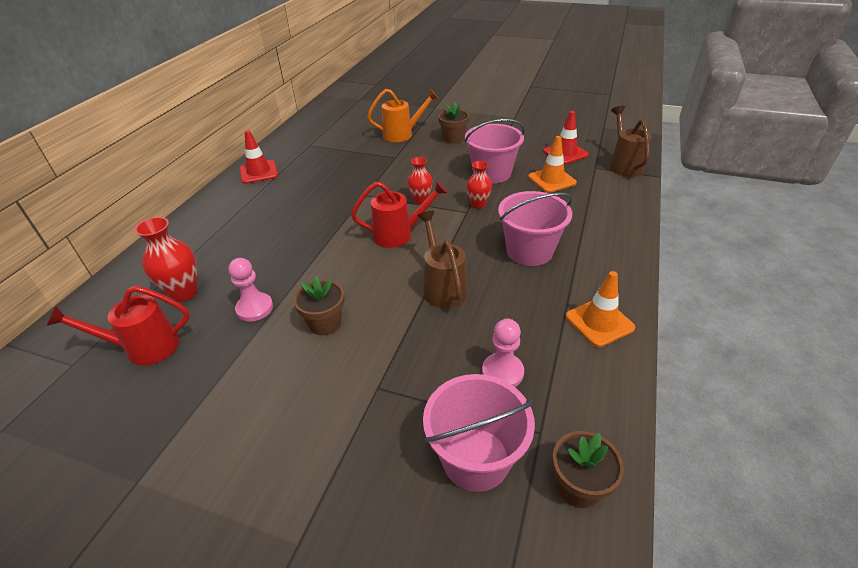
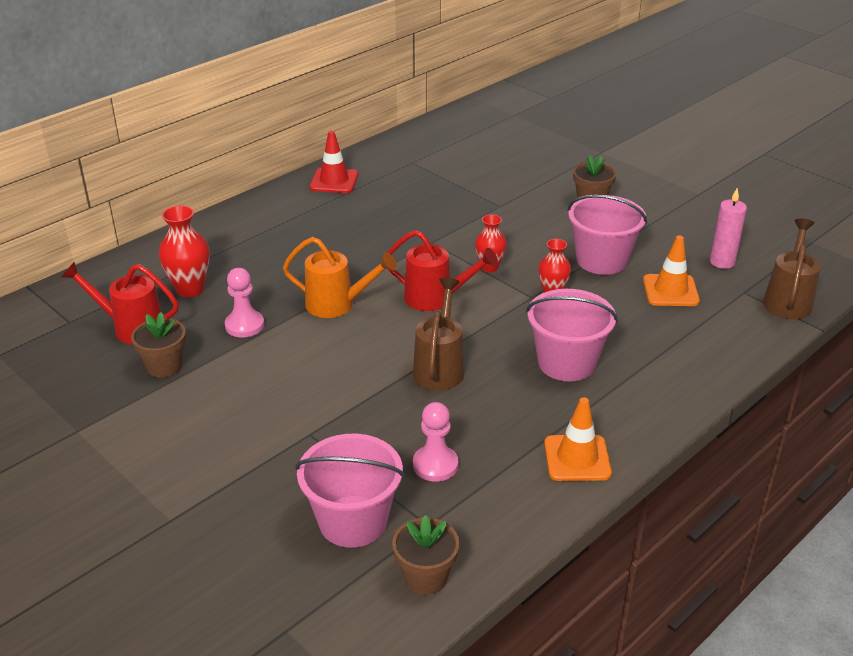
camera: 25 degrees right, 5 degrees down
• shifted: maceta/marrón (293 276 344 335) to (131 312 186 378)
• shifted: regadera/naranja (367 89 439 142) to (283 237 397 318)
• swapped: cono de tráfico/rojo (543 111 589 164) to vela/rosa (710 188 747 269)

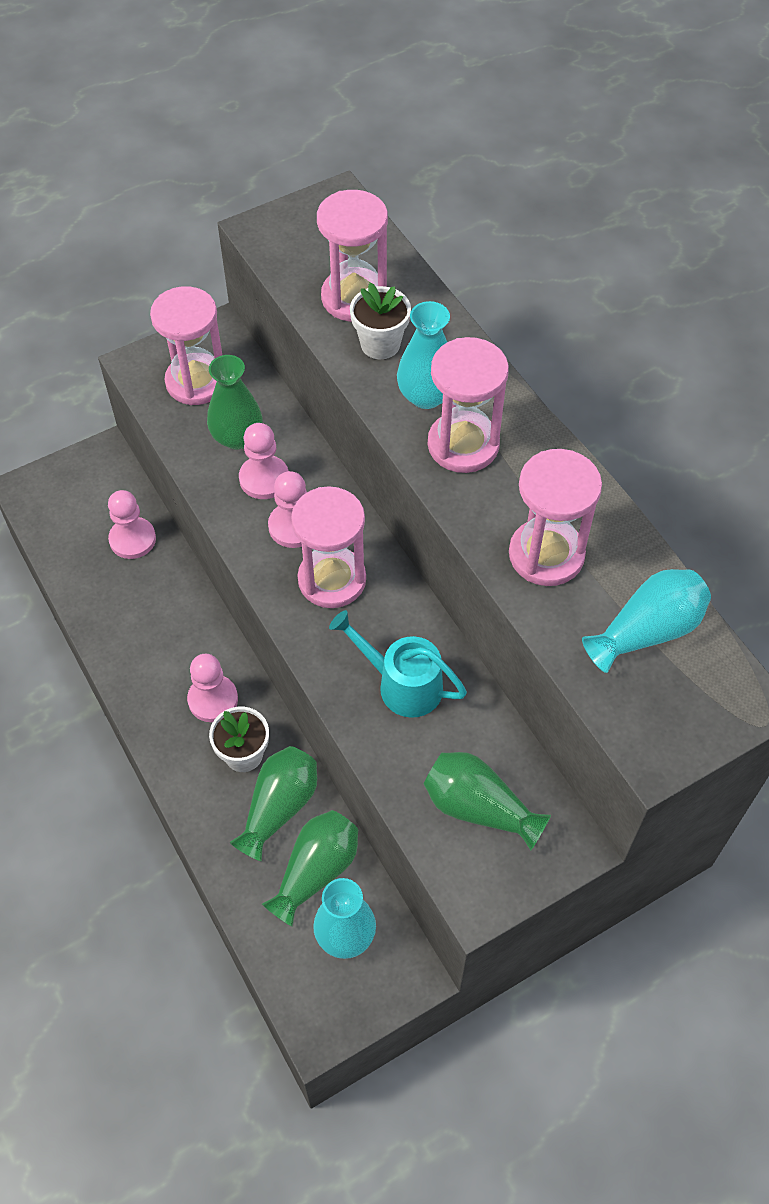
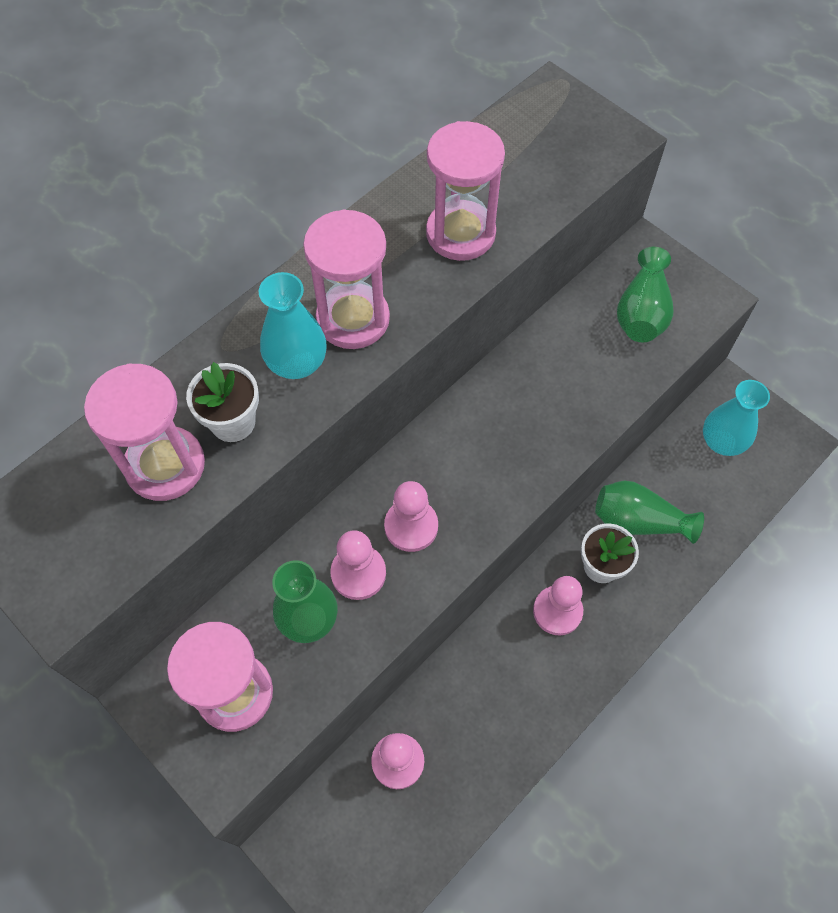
camera: 105 degrees left, 5 degrees up
• gone: florero/verde (262 810 358 927)
• gone: reloj de arena/rosa (291 486 366 608)
• gone: regadera/turquesa (329 610 467 718)
• gone: florero/turquesa (582 569 711 673)

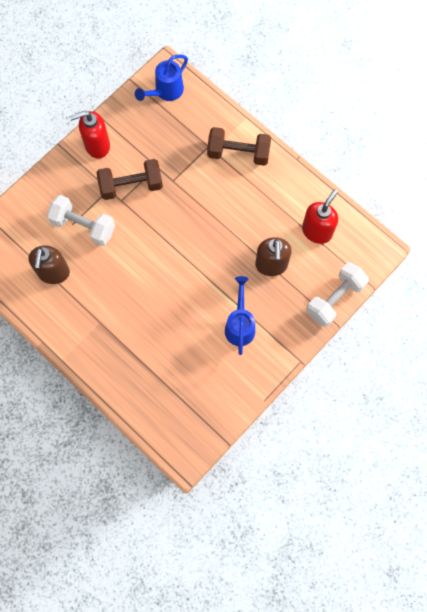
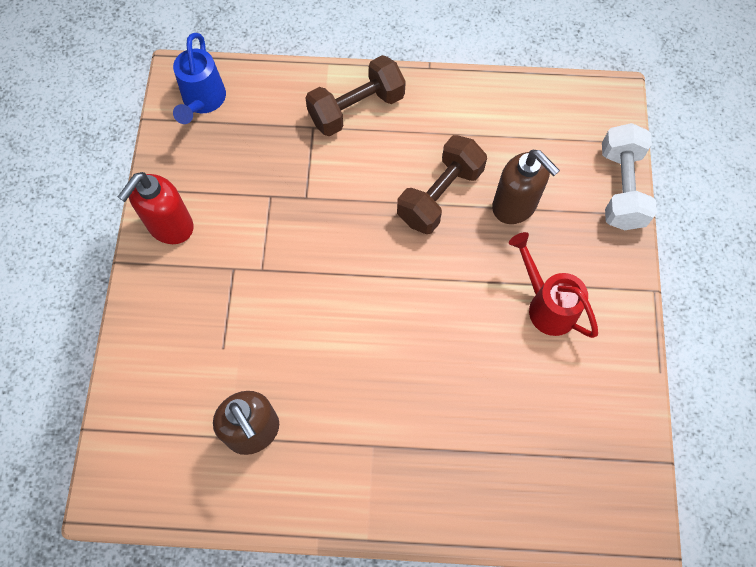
camera: 40 degrees left, 5 degrees down
• gone: mancuerna/blanco (47 195 115 246)
• shifted: mancuerna/marrón (97 159 163 200) to (397 135 487 234)
• repainted: regadera/azul (225 276 255 355) to regadera/rojo (509 232 598 338)
• gone: dispensador de jabón/rojo (302 189 338 244)

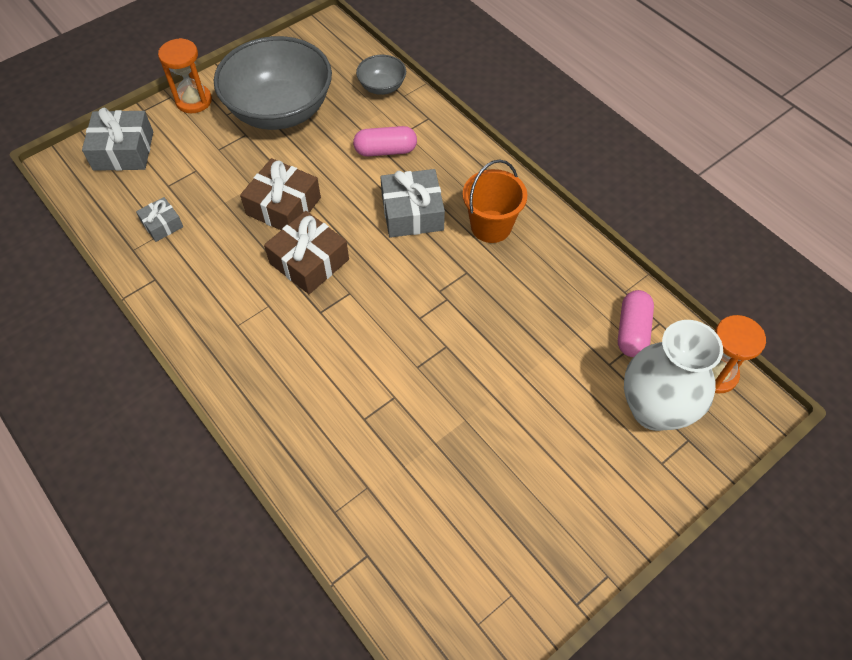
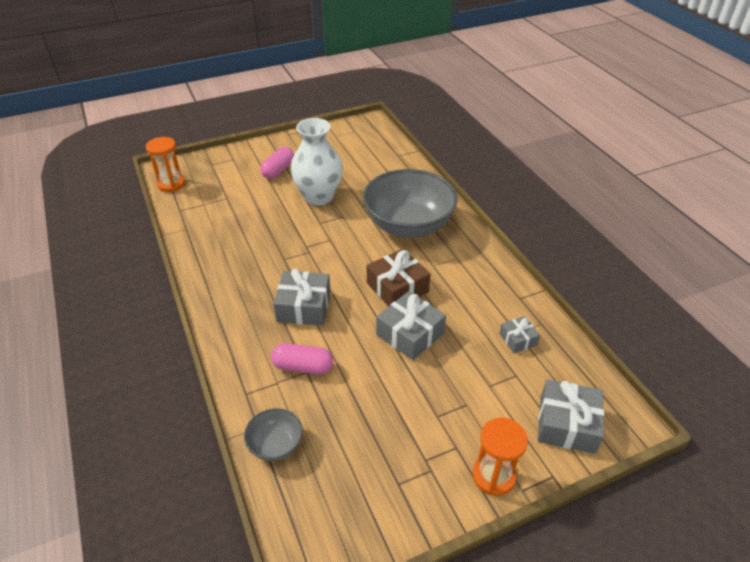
camera: 165 degrees left, 15 degrees down
• shifted: cuenco/gris (214 36 332 130) to (363 169 458 238)
• repainted: regalo/marrón (240 158 321 230) to regalo/gris (376 291 446 360)
• gone: balde/naranja (463 159 527 243)
• shifted: cápsula/rosa (618 290 654 357) to (260 147 294 179)
• shifted: florero/blanco (624 320 723 431) to (290 118 343 206)

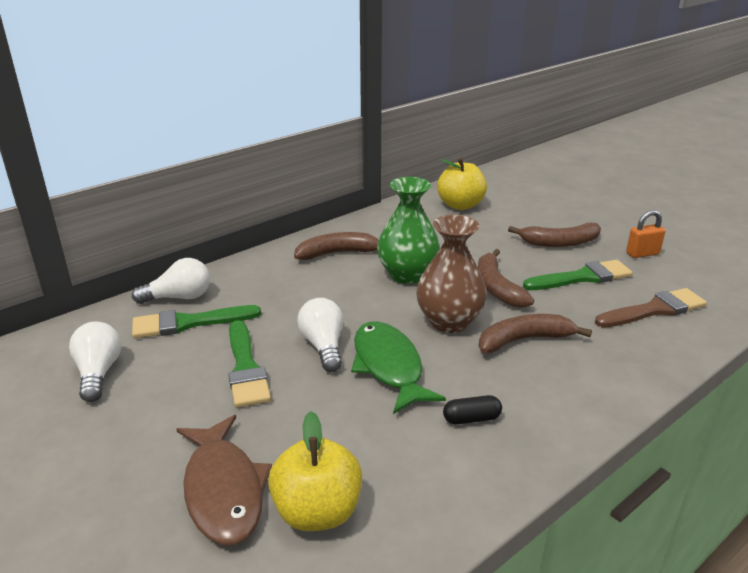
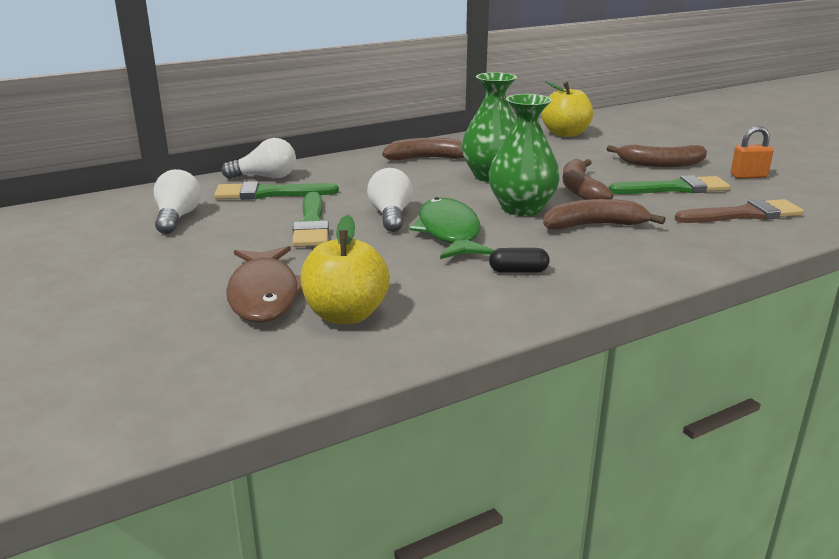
camera: 10 degrees right, 5 degrees down
• repainted: florero/marrón (416 215 487 333) to florero/verde (489 94 560 216)

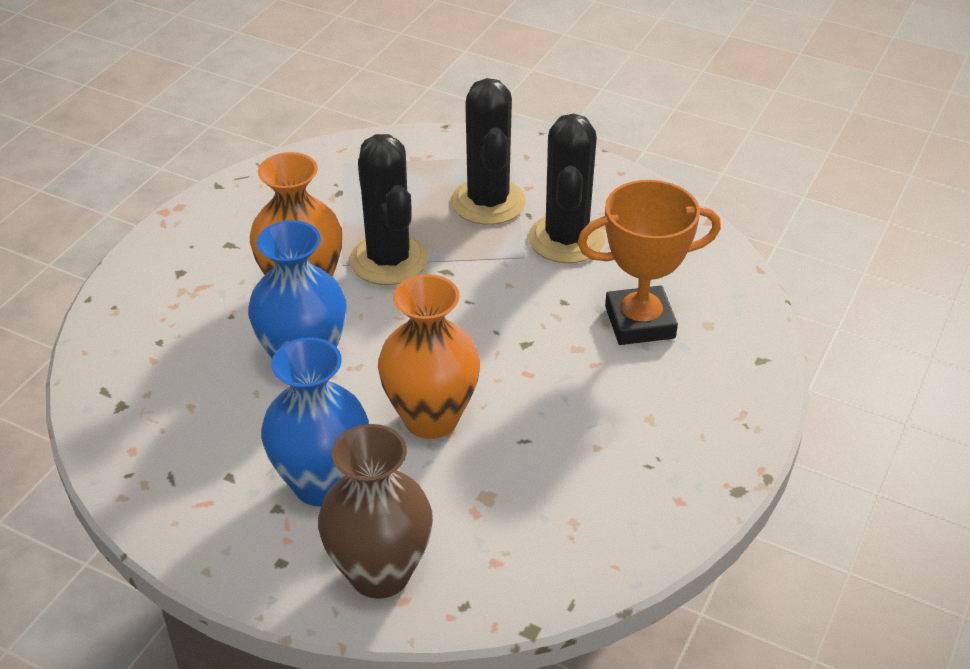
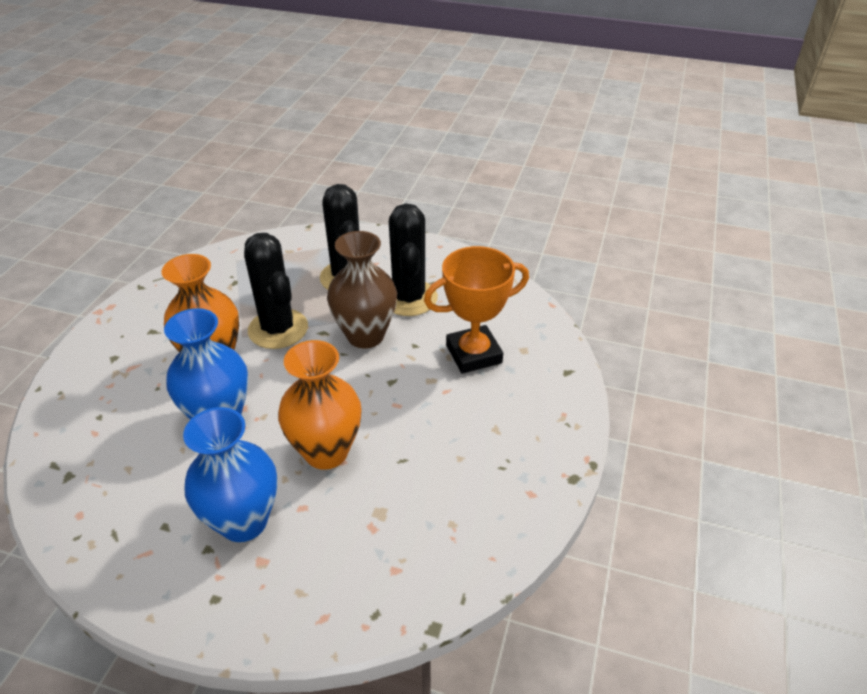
camera: 10 degrees left, 0 degrees up
• shifted: florero/marrón (318 424 433 599) to (327 231 397 348)

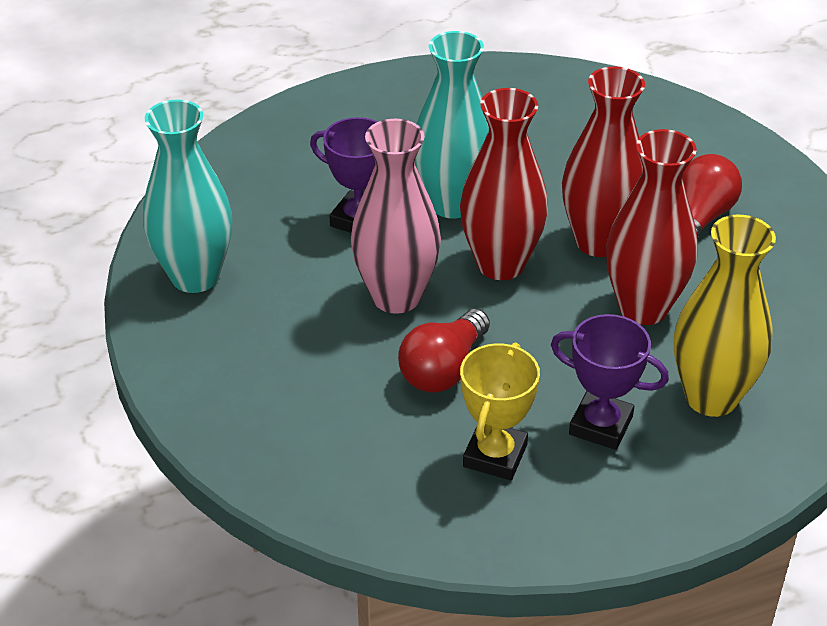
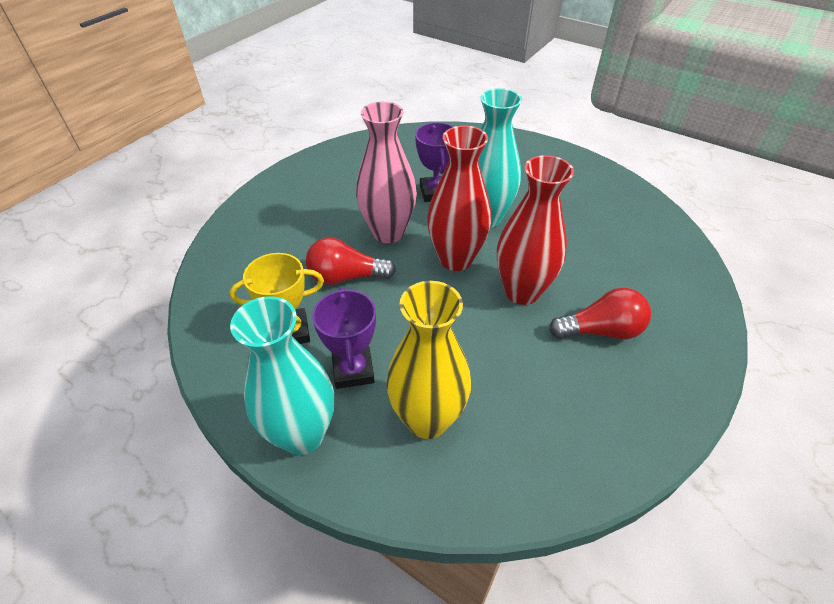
camera: 55 degrees right, 5 degrees up
• shifted: florero/turquesa (143 99 232 293) to (230 296 334 455)
• gone: florero/rojo (606 129 698 325)

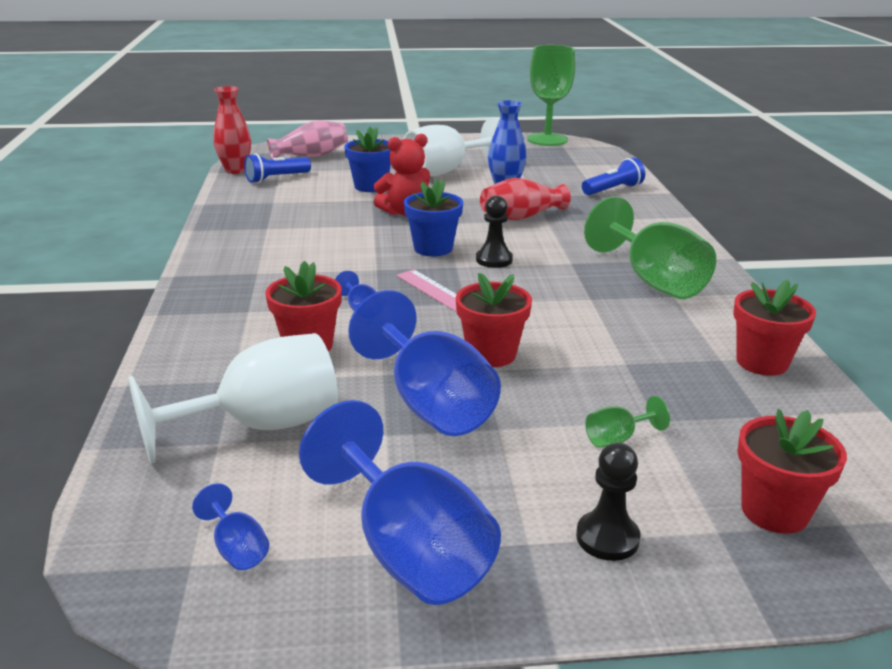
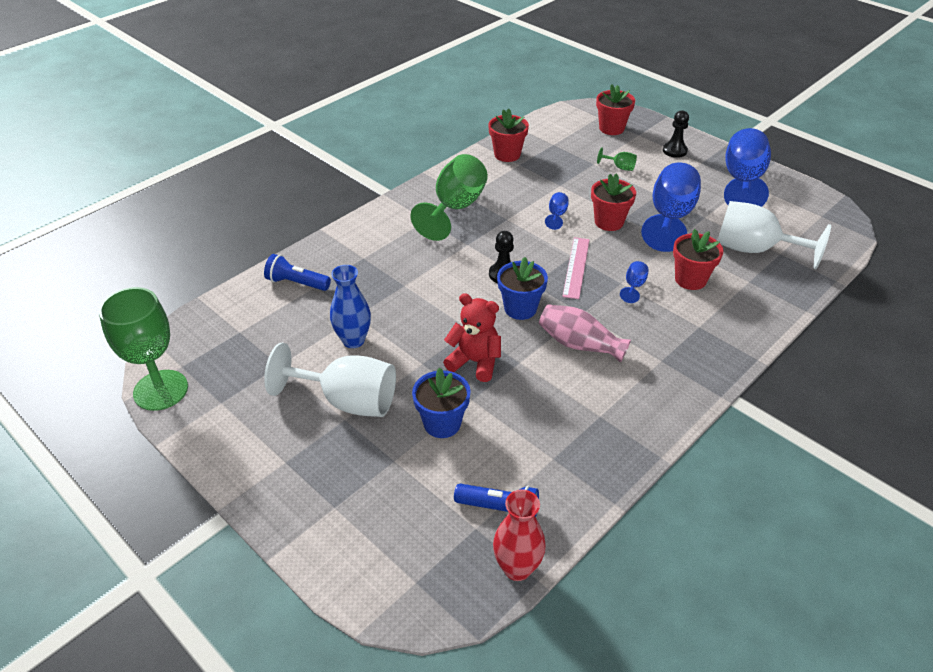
camera: 130 degrees left, 15 degrees up
• shifted: copa/azul (192 483 269 570) to (545 192 569 230)
• shifted: florero/rosa (267 120 348 159) to (539 304 631 363)
• gone: florero/rojo (480 178 571 220)

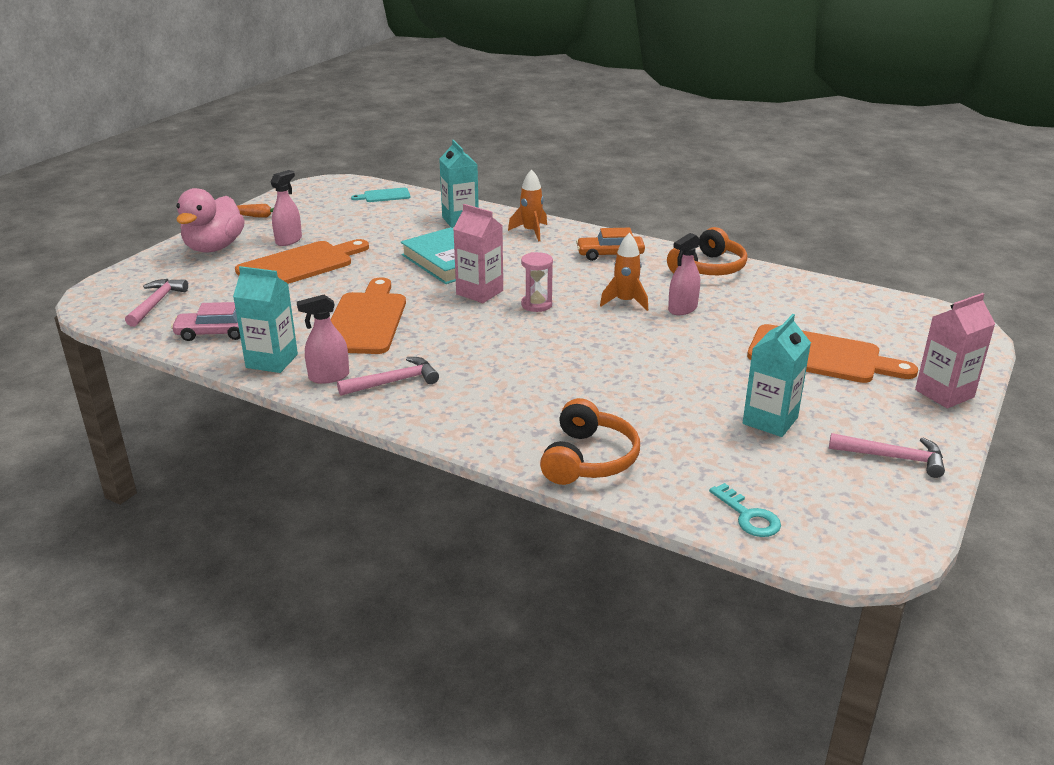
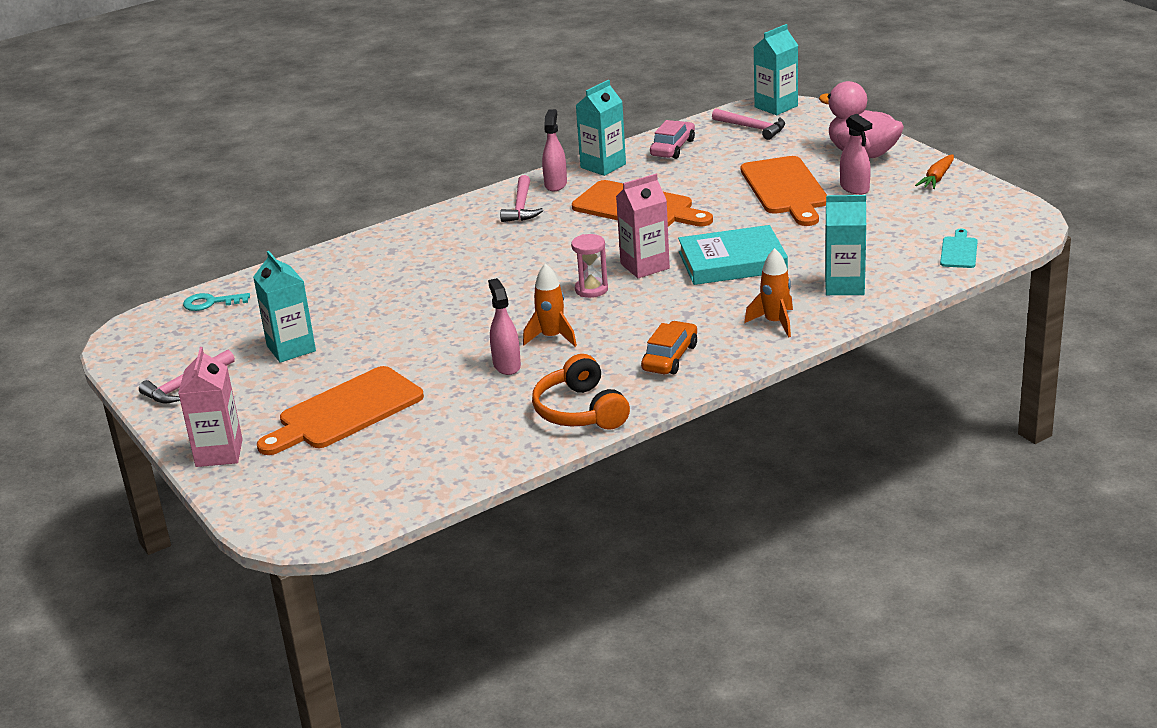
camera: 120 degrees right, 0 degrees up
• gone: auriculares/naranja (540 398 640 485)
• new: cartón de leche/turquesa (754 24 798 115)

